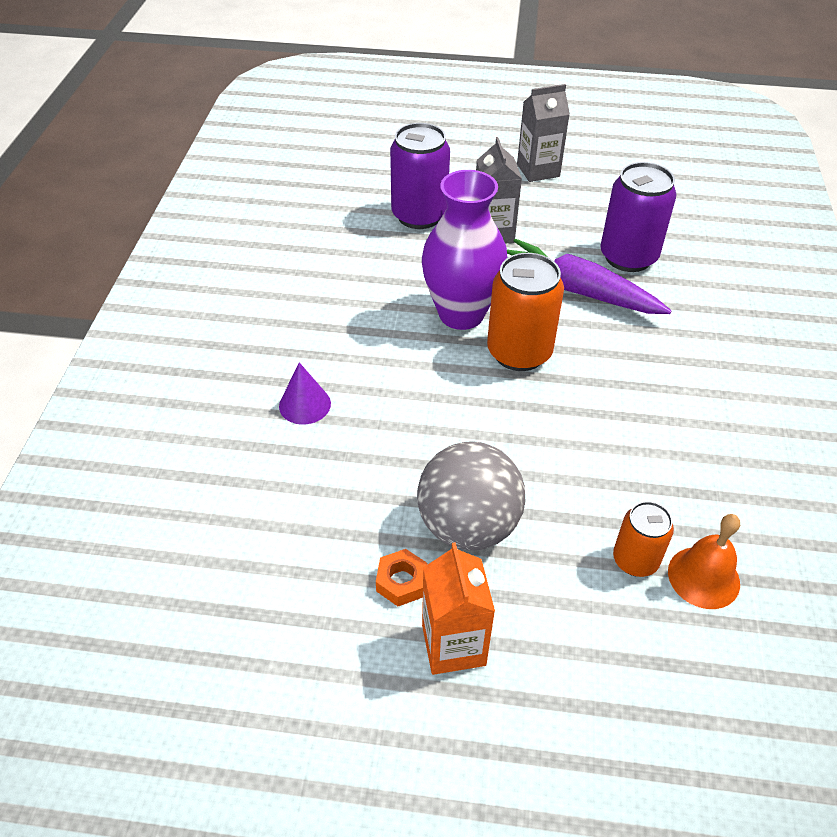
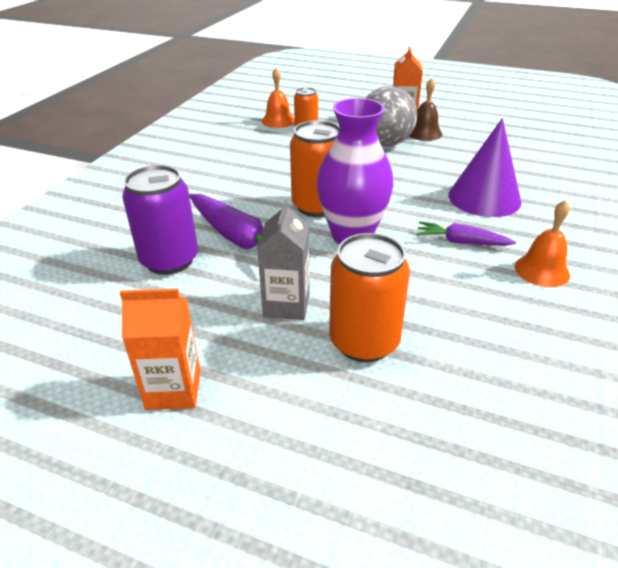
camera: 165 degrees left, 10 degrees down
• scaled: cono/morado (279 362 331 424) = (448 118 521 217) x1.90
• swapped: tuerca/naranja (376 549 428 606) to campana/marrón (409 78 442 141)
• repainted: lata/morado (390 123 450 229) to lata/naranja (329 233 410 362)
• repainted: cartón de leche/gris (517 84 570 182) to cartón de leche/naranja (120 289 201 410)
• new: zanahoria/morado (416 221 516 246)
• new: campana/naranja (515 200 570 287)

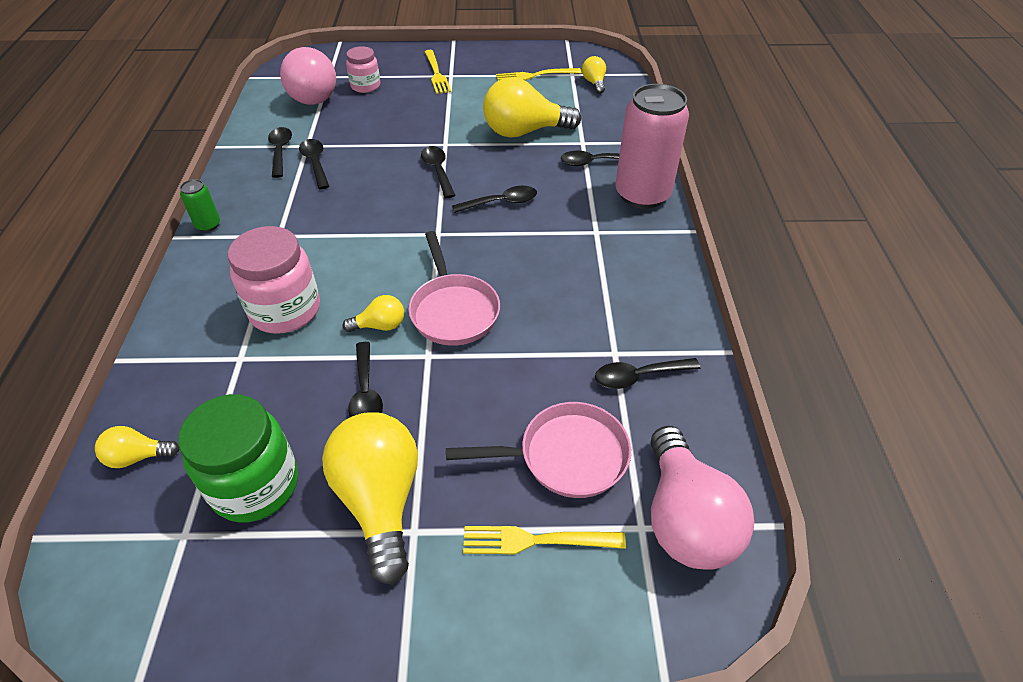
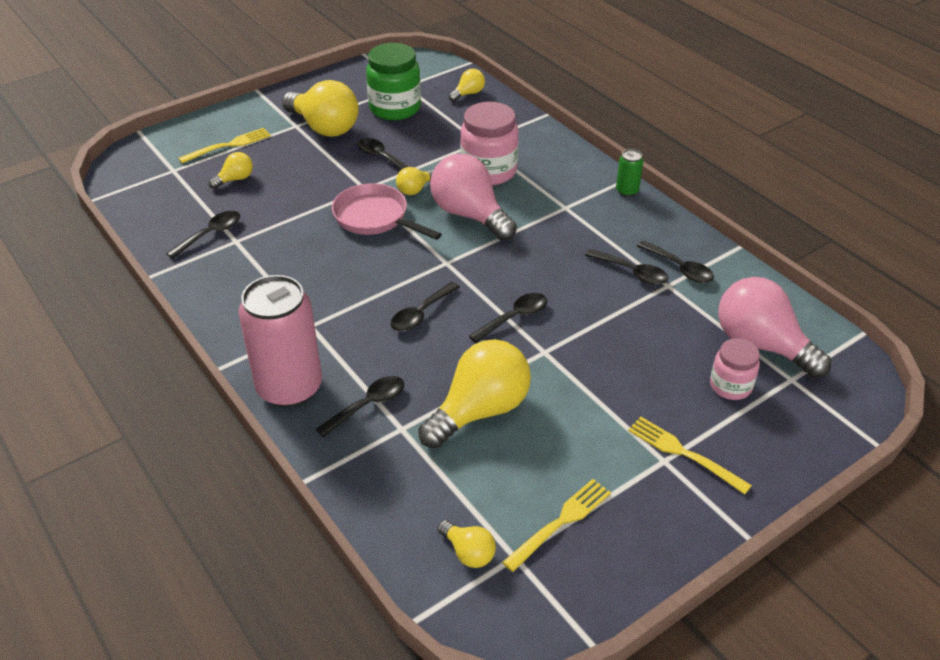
camera: 145 degrees right, 5 degrees down
• rotated: cuchara/negro (421 146 456 198) = (469 293 548 343) 75 degrees counterclockwise
• swapped: sartén/rosa (446 402 631 498) to bombilla/amarillo (209 152 253 189)
• shifted: bombilla/rosa (651 426 754 570) to (430 154 517 241)

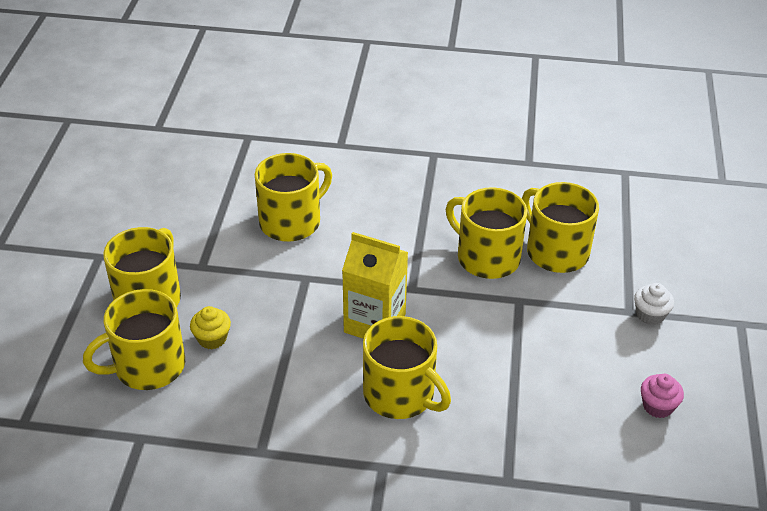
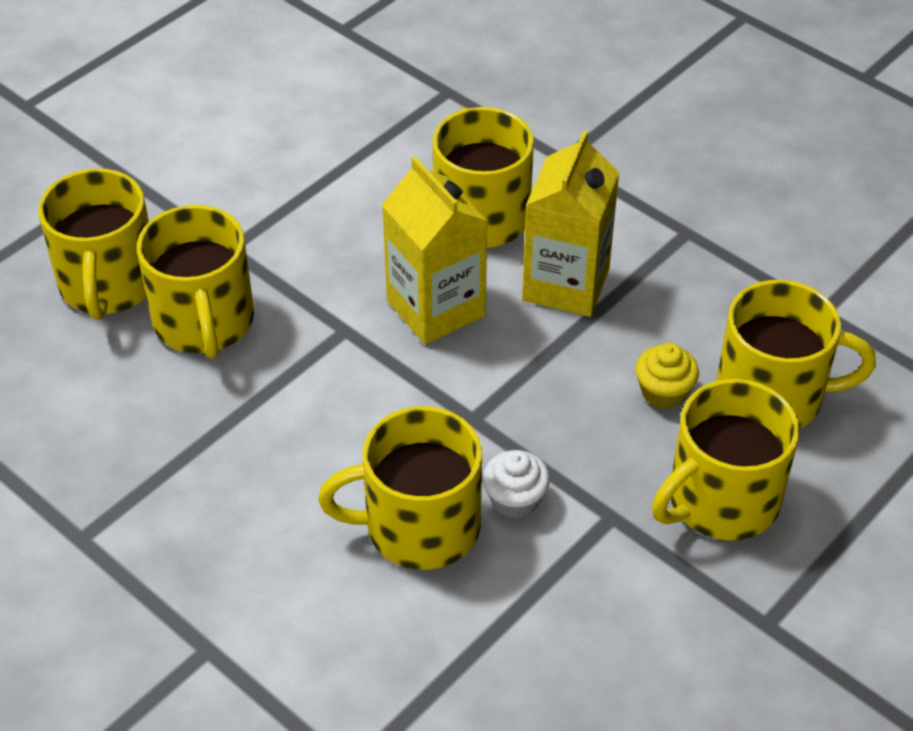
camera: 145 degrees left, 5 degrees up
• shifted: magdalena/blanco (634 283 674 325) to (483 450 550 519)
• gone: magdalena/rosa (641 374 684 418)
• new: cartón de leche/amarillo (522 131 620 317)

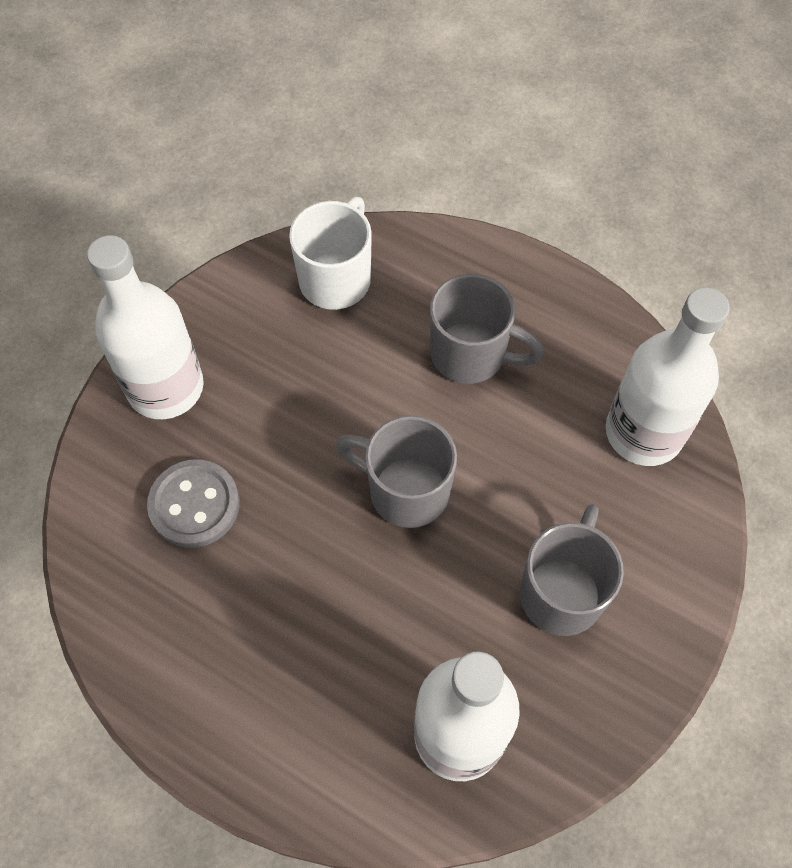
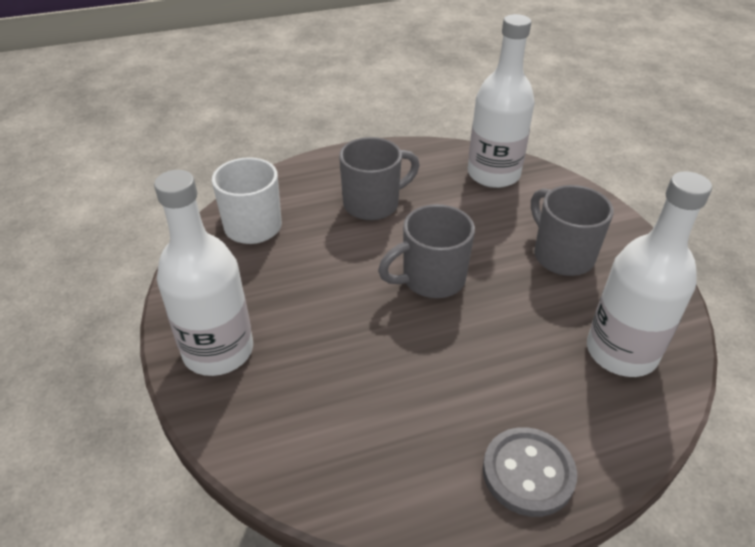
camera: 50 degrees left, 20 degrees down
• shifted: botón/gris (147 459 240 548) to (483 427 577 517)

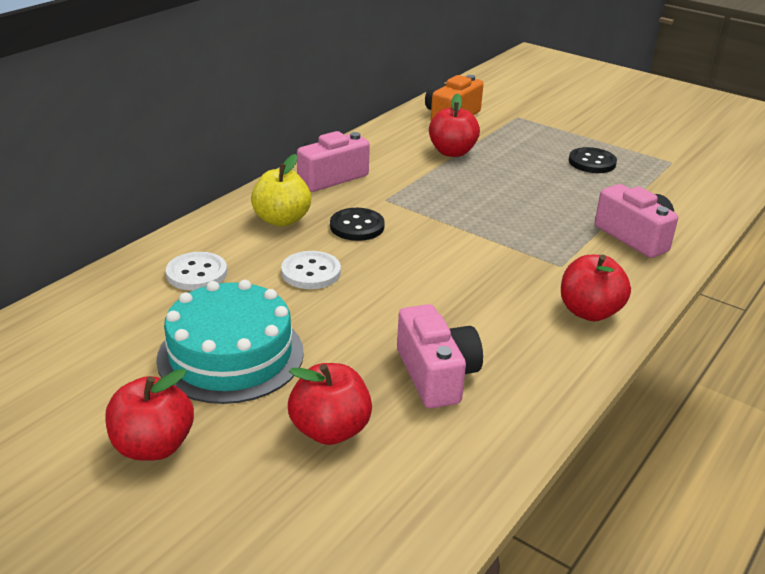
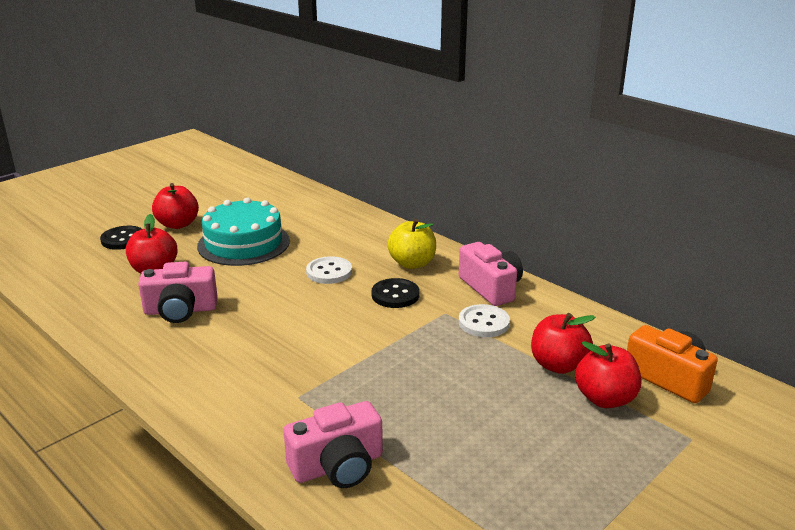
camera: 100 degrees right, 5 degrees down
• shifted: botón/blanco (166 252 227 291) to (459 304 510 337)
• shifted: manzana/rojo (561 254 631 321) to (575 341 641 408)
• shifted: botón/negro (569 147 617 173) to (100 226 142 250)

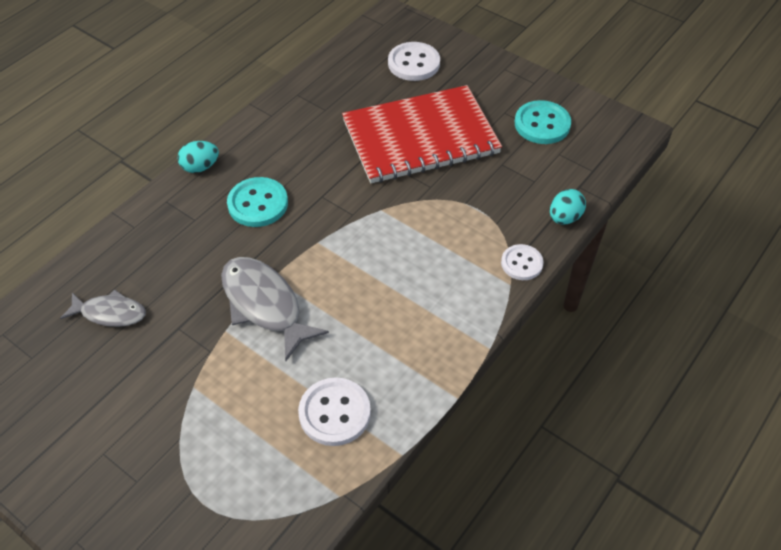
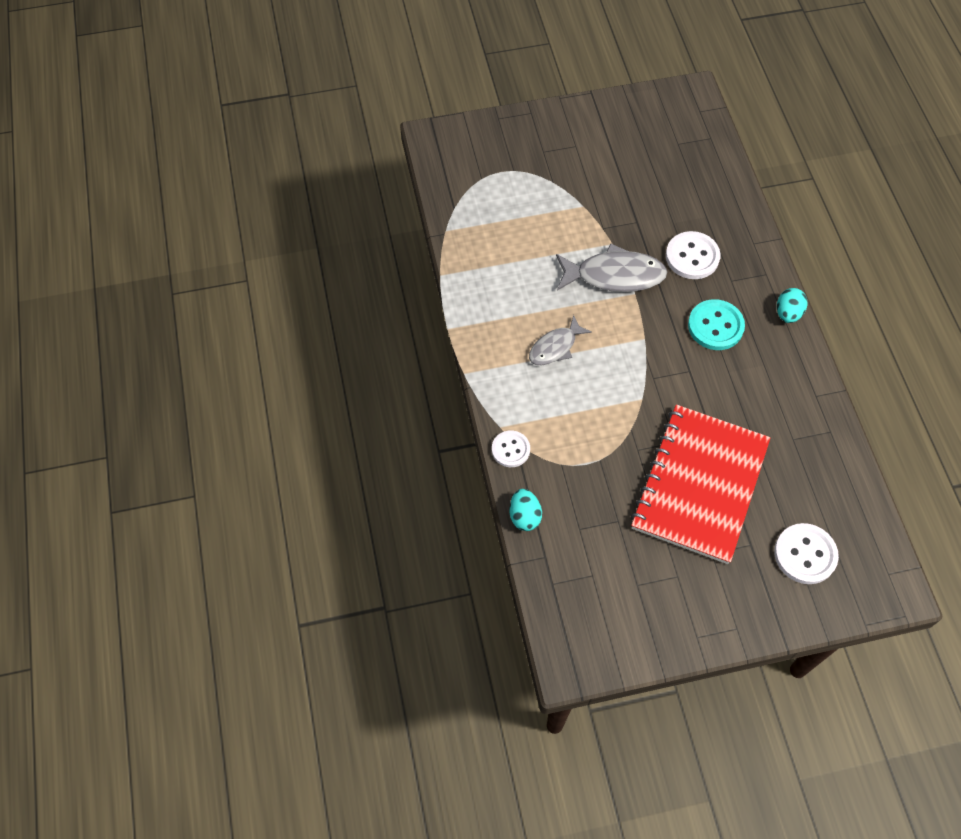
camera: 130 degrees right, 10 degrees up
• shifted: pez/gris (60 289 146 327) to (529 315 592 365)
• shifted: botón/blanco (298 377 371 446) to (666 231 721 279)
• gone: botón/turquesa (515 100 571 144)

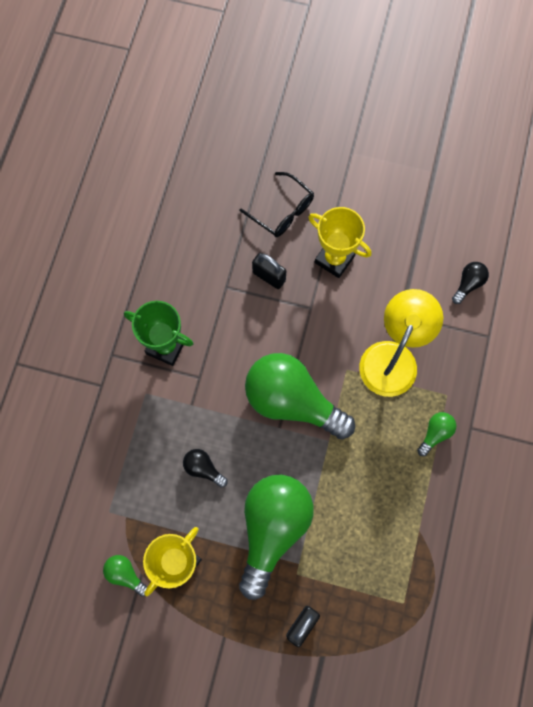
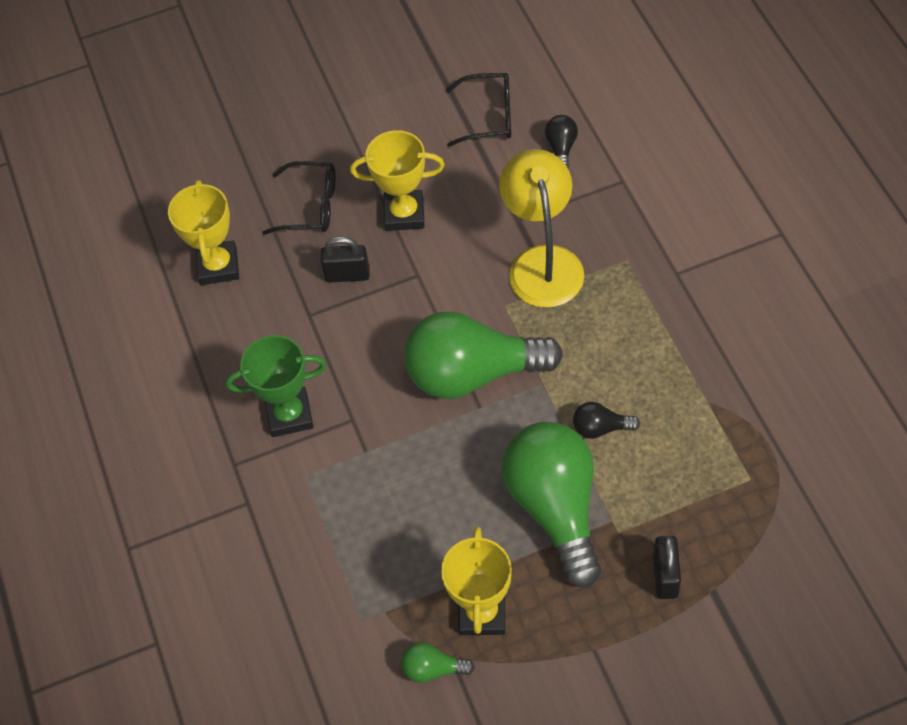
camera: 30 degrees left, 15 degrees down
• shifted: bombilla/negro (183 449 228 488) to (573 402 640 439)
• gone: bombilla/verde (417 412 456 456)
• new: trofeo/amarillo (168 180 239 285)
• new: gafas/negro (446 73 511 147)

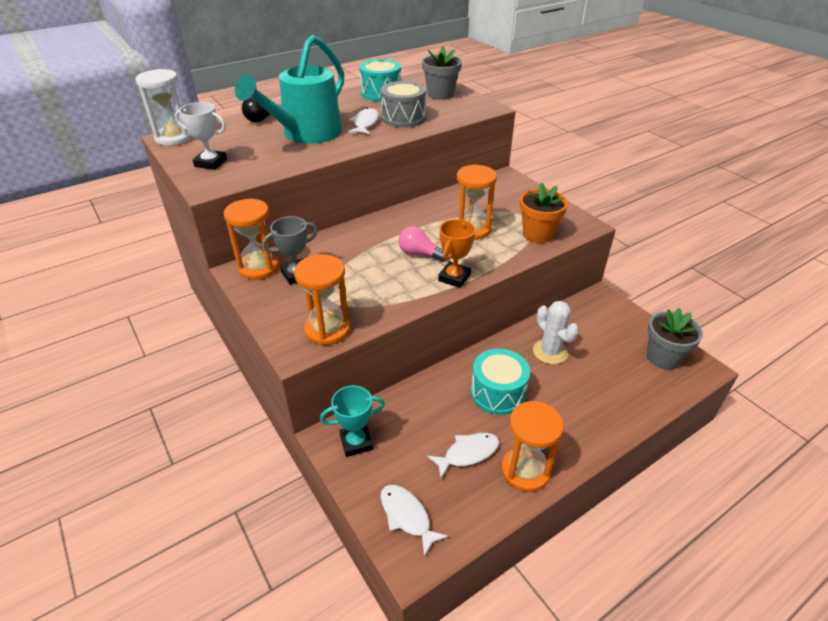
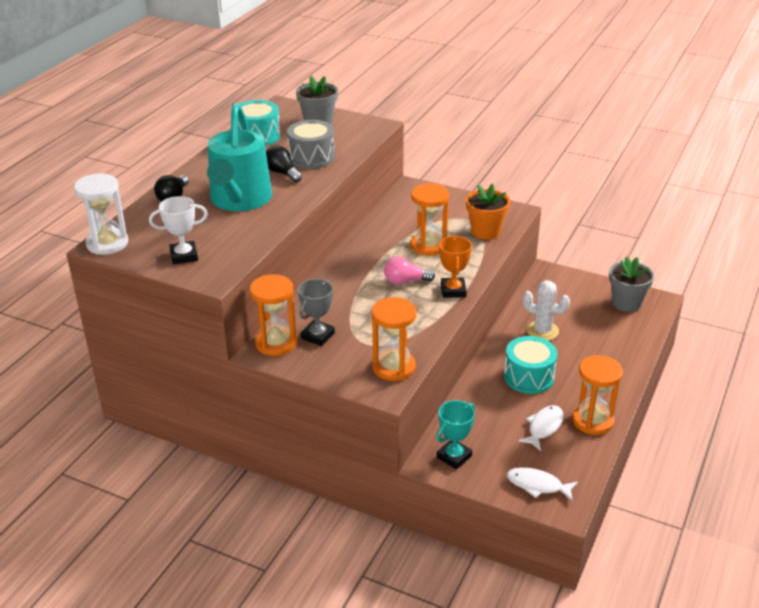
camera: 30 degrees left, 5 degrees down
• swapped: pez/blanco (349 108 379 134) to bombilla/negro (266 145 302 182)

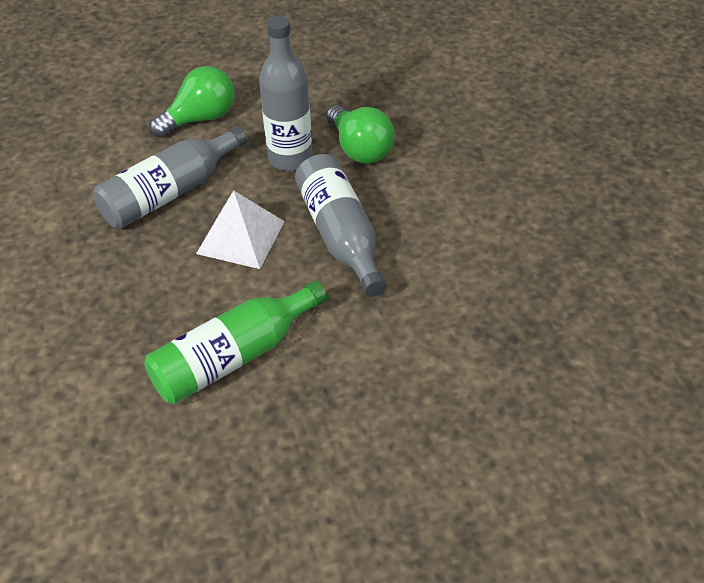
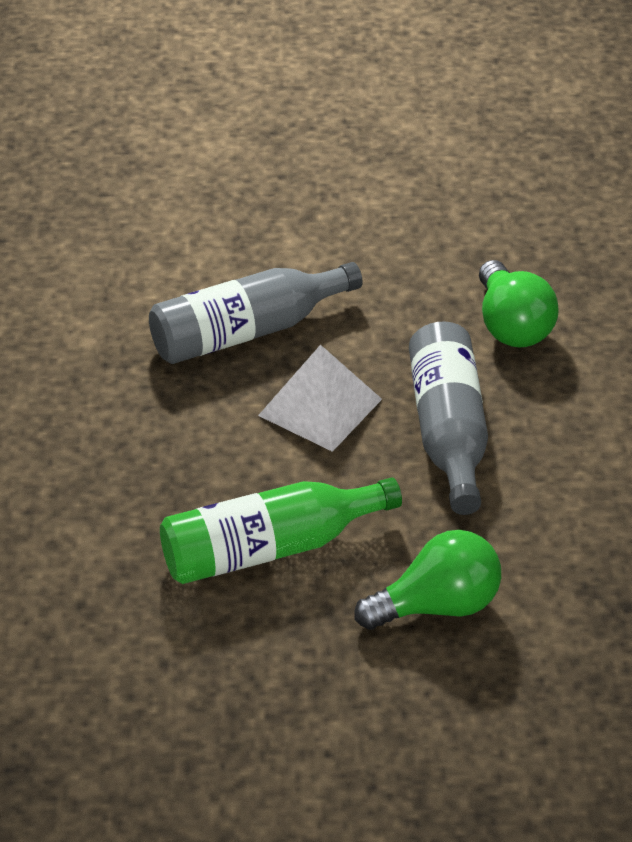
camera: 15 degrees right, 5 degrees down
• shifted: bombilla/verde (150 66 234 138) to (354 530 501 630)
• gone: botella/gris (259 16 312 171)

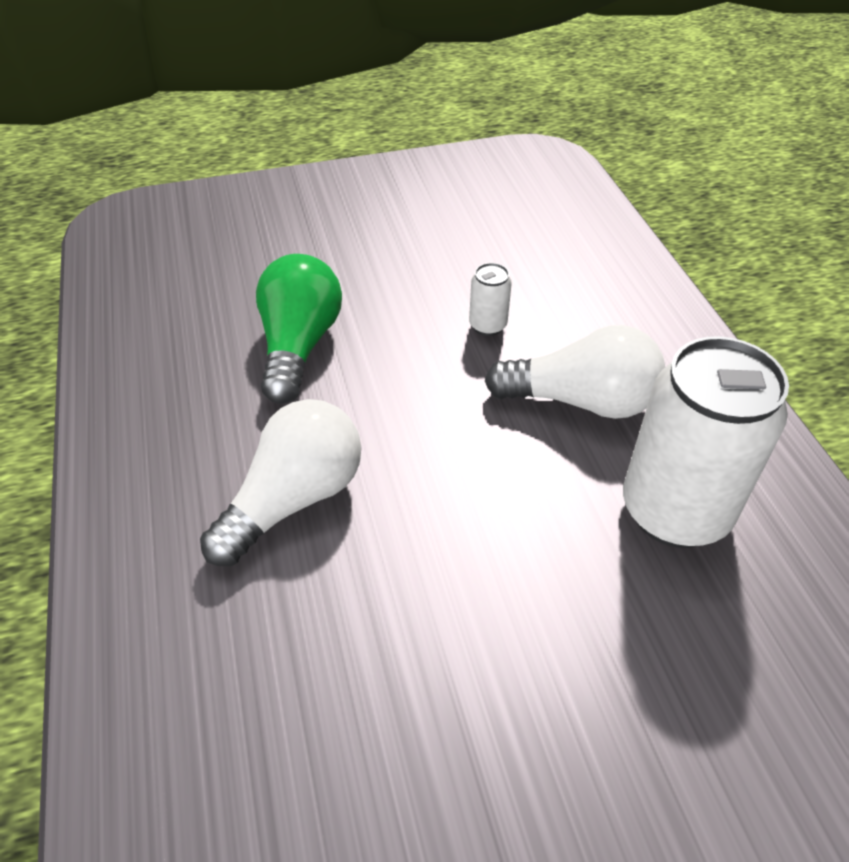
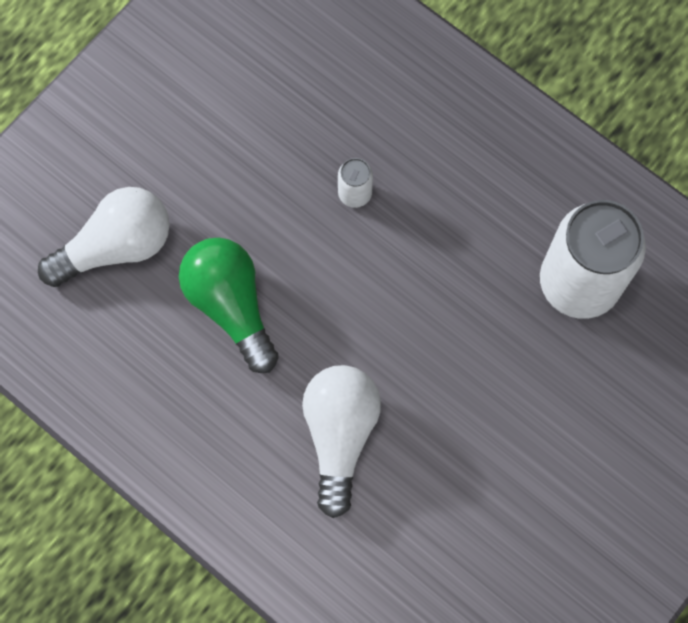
camera: 35 degrees left, 25 degrees up
• shifted: bombilla/blanco (485 325 665 419) to (38 187 170 287)

